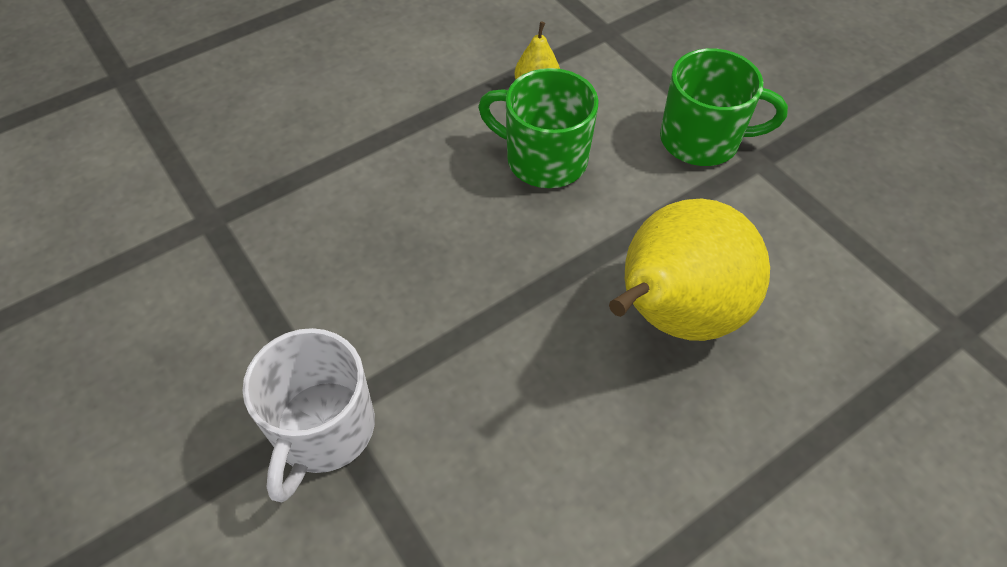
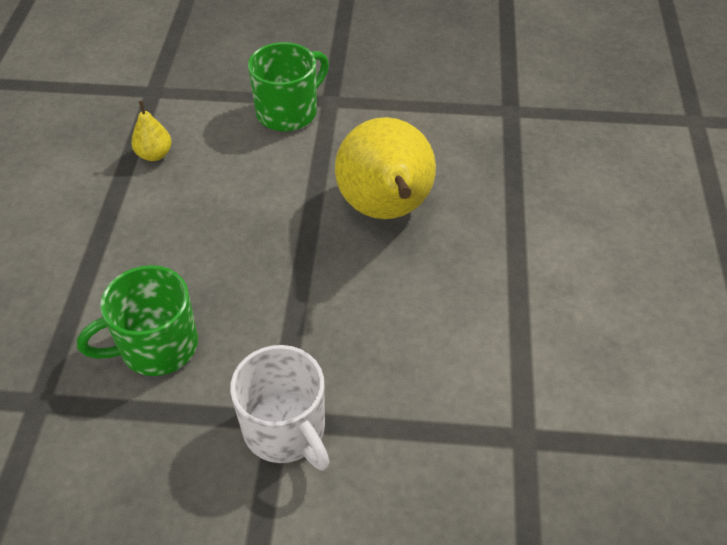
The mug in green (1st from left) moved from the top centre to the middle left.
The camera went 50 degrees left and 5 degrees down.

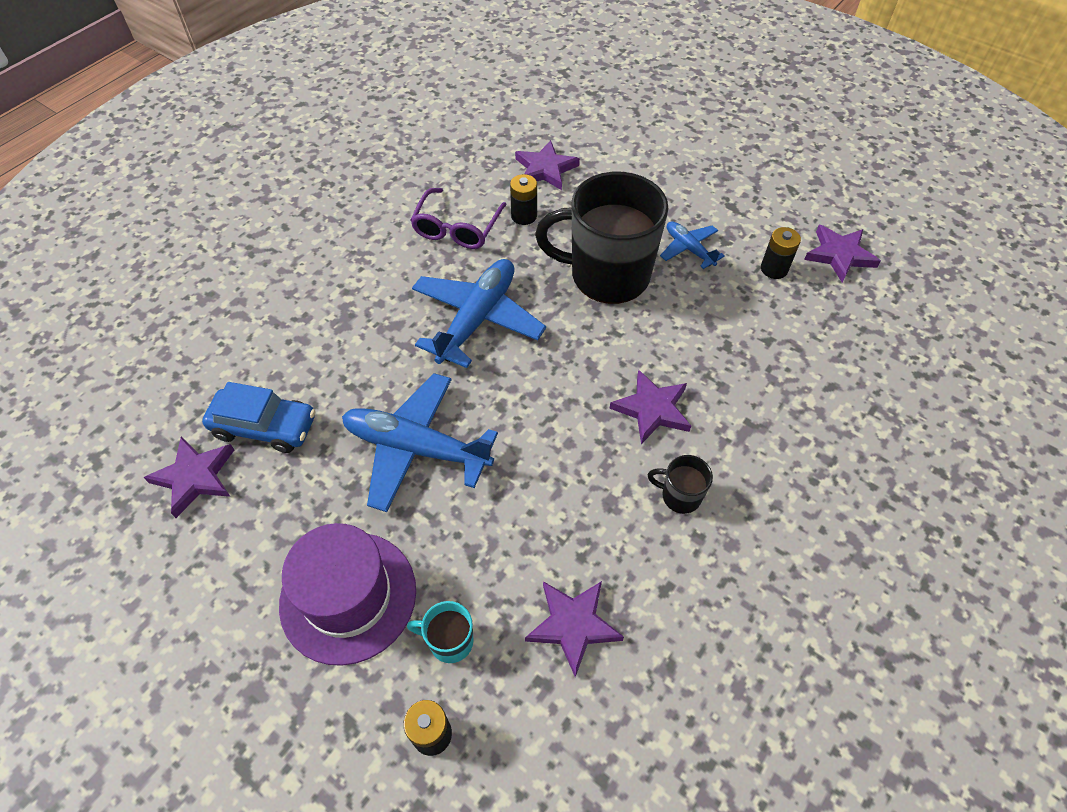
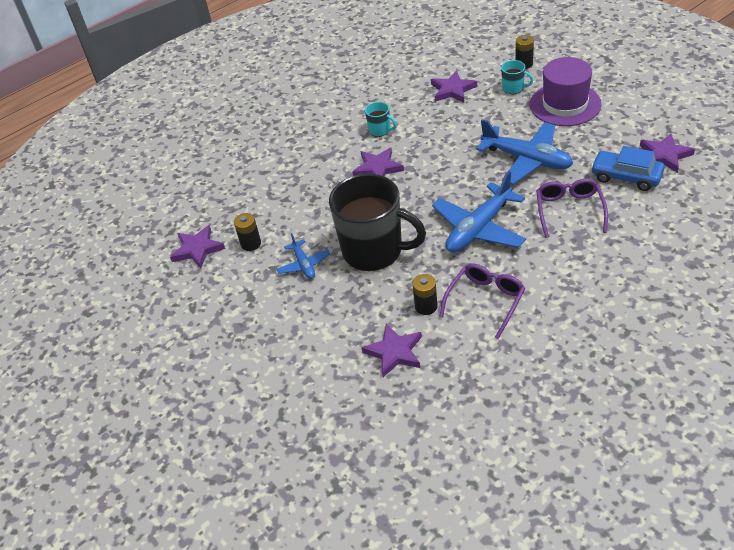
The mug in black (2nd from left) at the centre became the mug in turquoise (1st from left) at the top centre.
The glasses in purple (2nd from left) at the middle right appeared.
The camera went 160 degrees left and 10 degrees down.

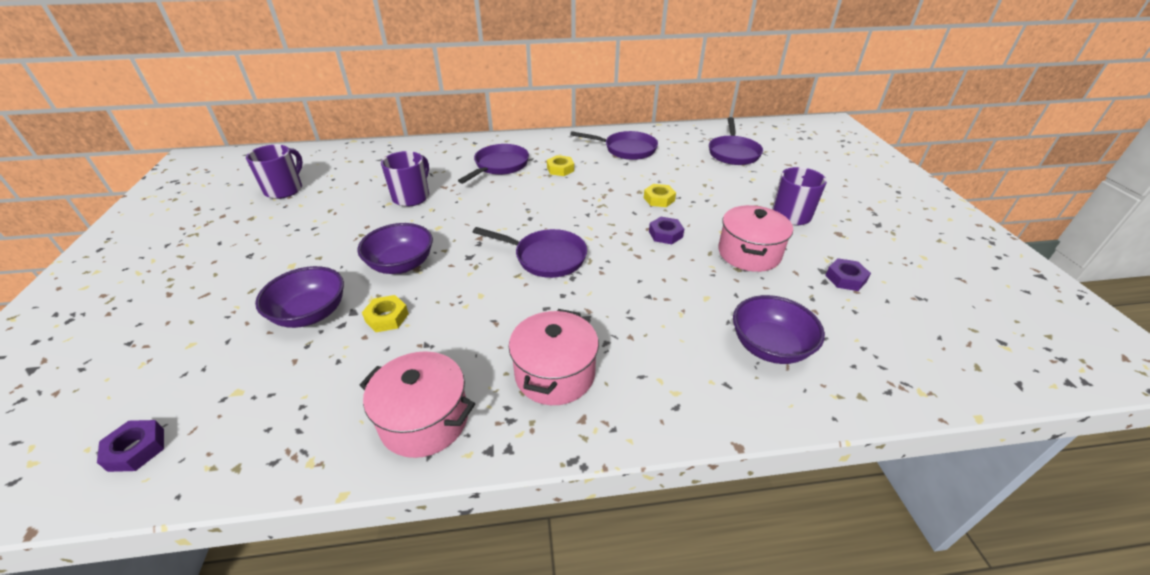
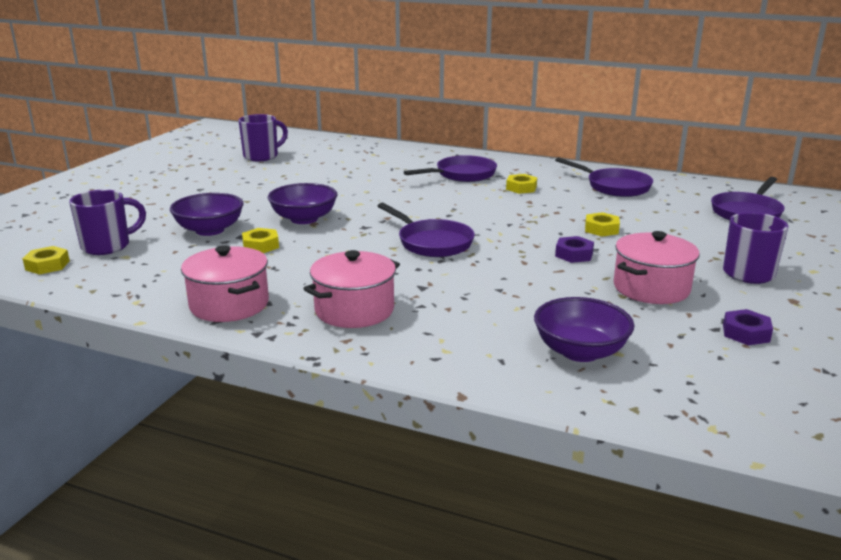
The nut in purple (1st from left) at the bottom left became the nut in yellow (1st from left) at the middle left.
The mug in purple (2nd from left in the first image) moved from the top centre to the middle left.
The camera went 30 degrees right and 15 degrees down.

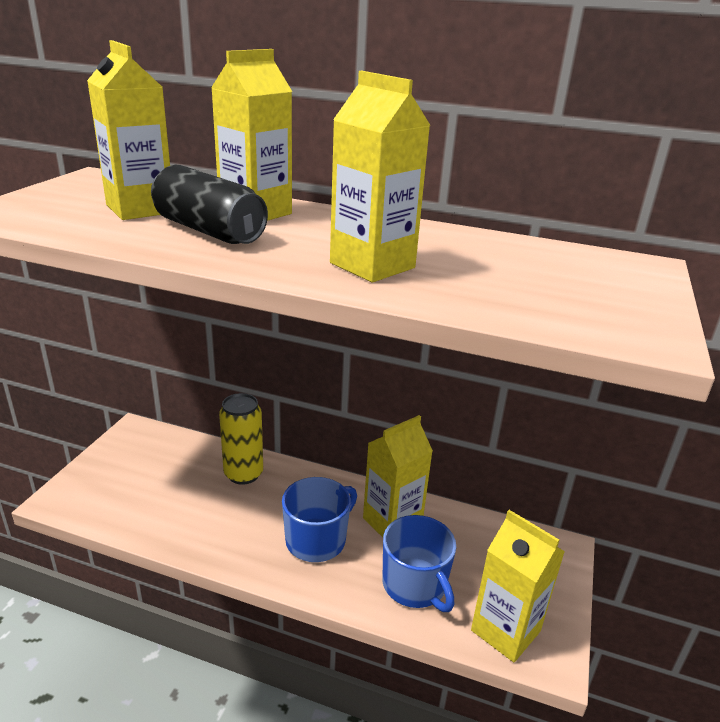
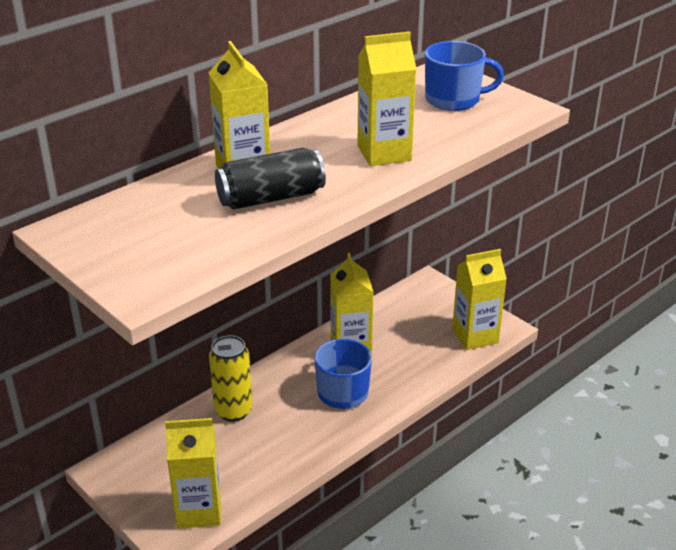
The carton in yellow (1st from left) moved from the top left to the bottom left.
The mug in blue (2nd from left) moved from the bottom centre to the top right.
The camera went 60 degrees left and 5 degrees up.

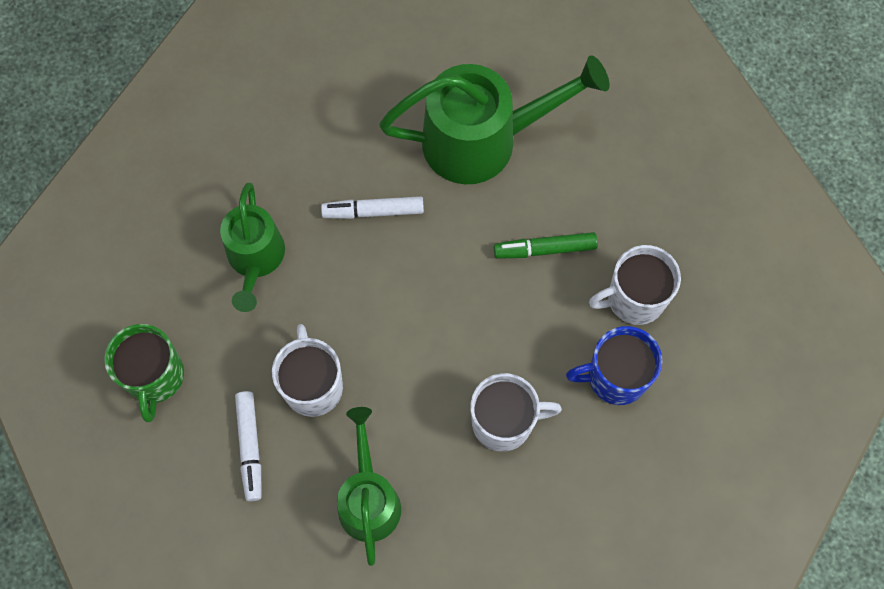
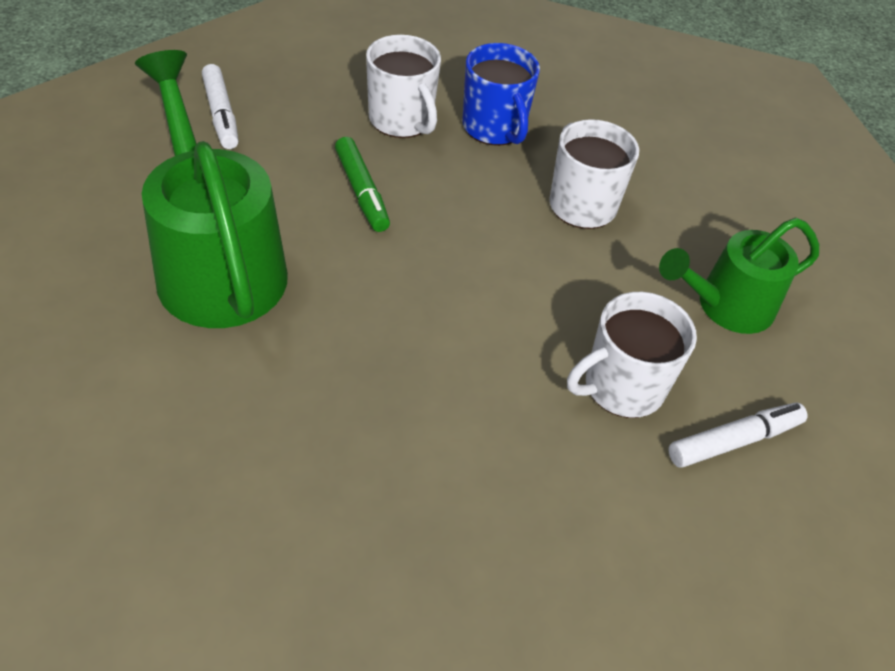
The marker in white (2nd from left in the first image) moved from the centre to the top left.
The mug in green at the middle left disappeared.
The watering can in green (1st from left) at the middle left disappeared.
The camera went 110 degrees left and 20 degrees down.

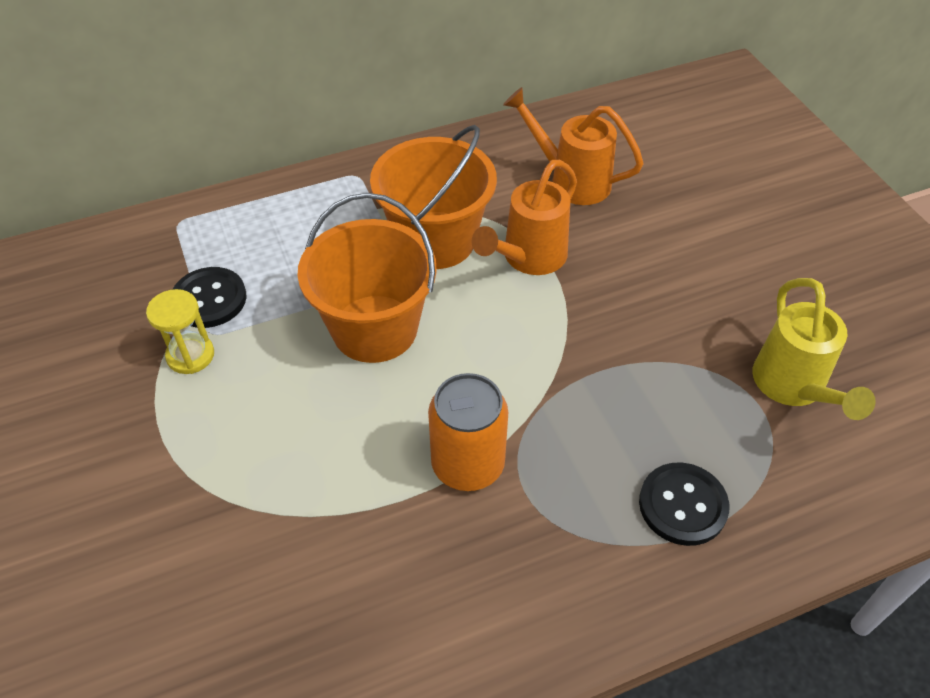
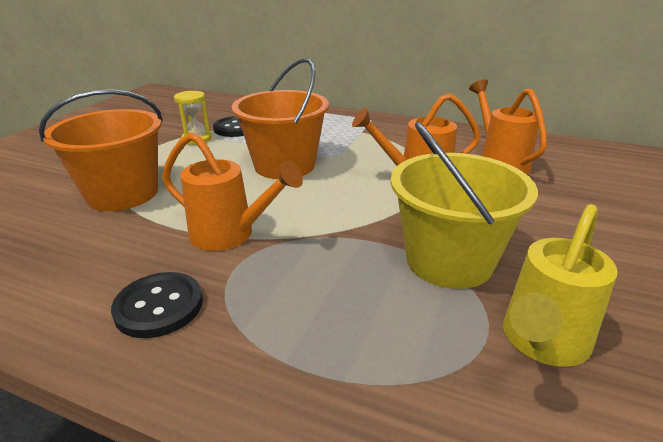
The bucket in orange (2nd from left in the first image) moved from the top centre to the middle left.
The button in black (2nd from left in the first image) moved from the bottom right to the bottom left.
The can in orange at the centre was replaced by the watering can in orange (1st from left) at the centre.
The bucket in yellow at the middle right appeared.
The camera went 45 degrees right and 20 degrees down.

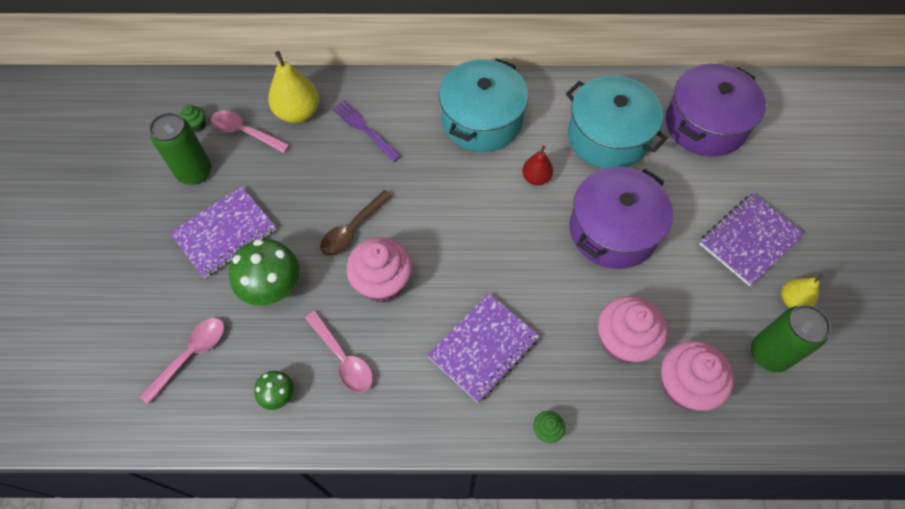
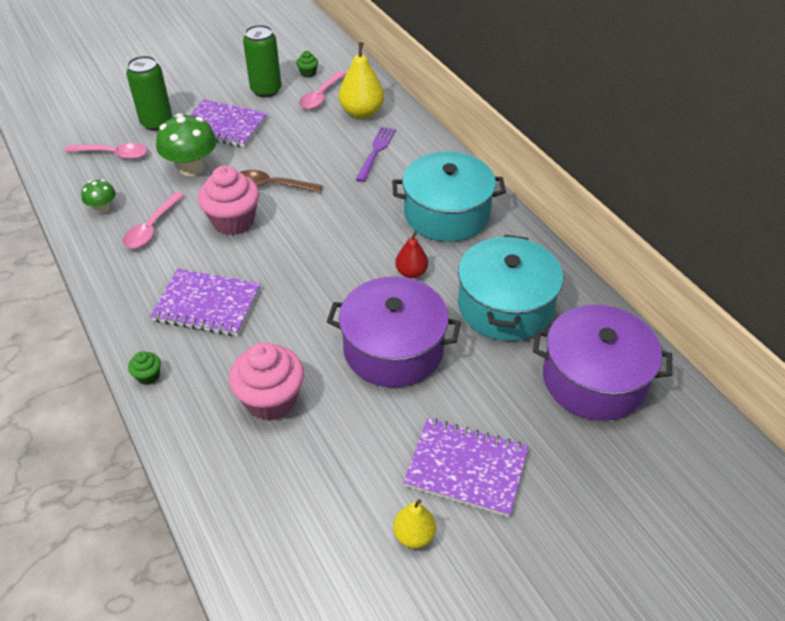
The can in green (2nd from left in the first image) moved from the middle right to the top left.
The spoon in pink (2nd from left in the first image) at the top left turned 150 degrees counterclockwise.
The cupcake in pink (3rd from left) at the bottom right disappeared.
The camera went 60 degrees right and 15 degrees down.

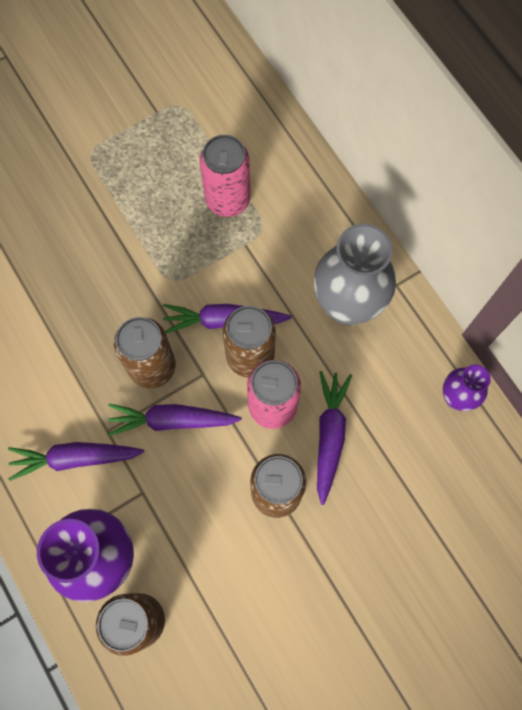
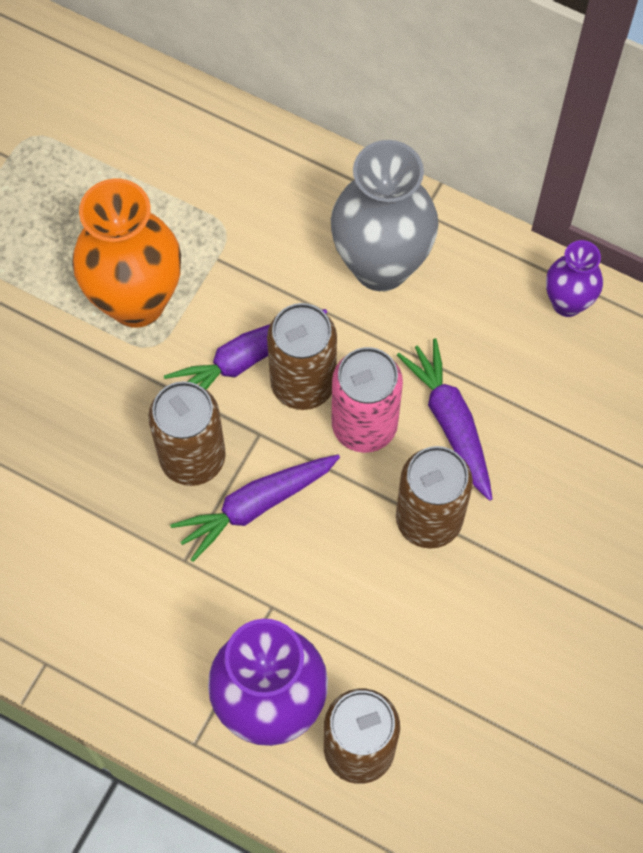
The vase in orange at the top left appeared.
The carrot in purple (1st from left) at the middle left disappeared.
The can in pink (1st from left) at the top centre disappeared.
The camera went 30 degrees left and 5 degrees down.

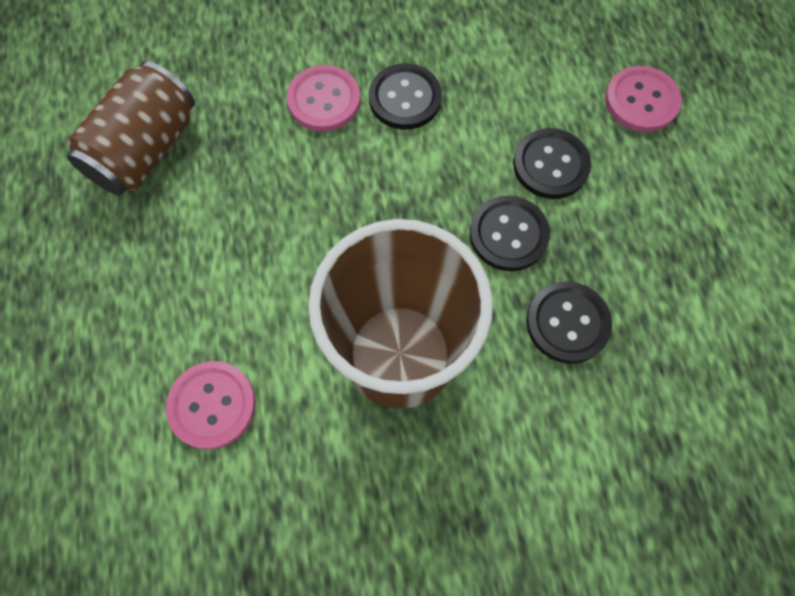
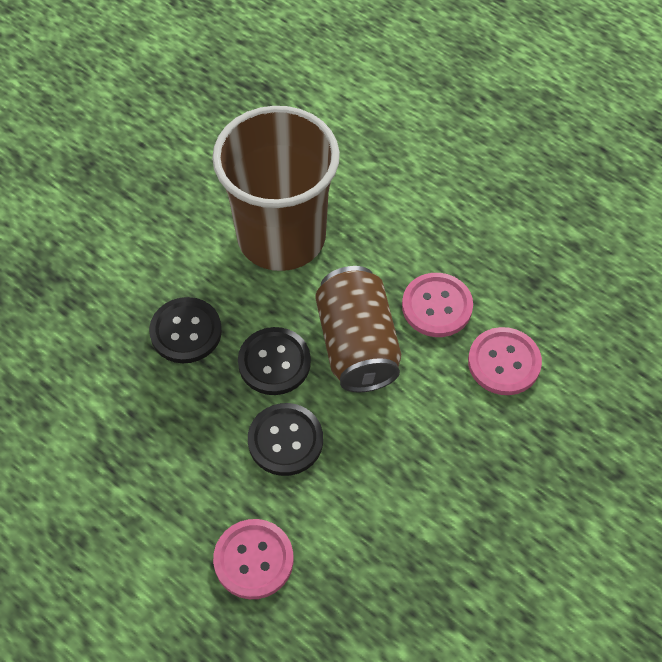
The can in brown moved from the top left to the centre.
The button in pink (1st from left in the first image) moved from the bottom left to the centre.
The button in black (1st from left) at the top centre disappeared.
The camera went 140 degrees right and 10 degrees down.

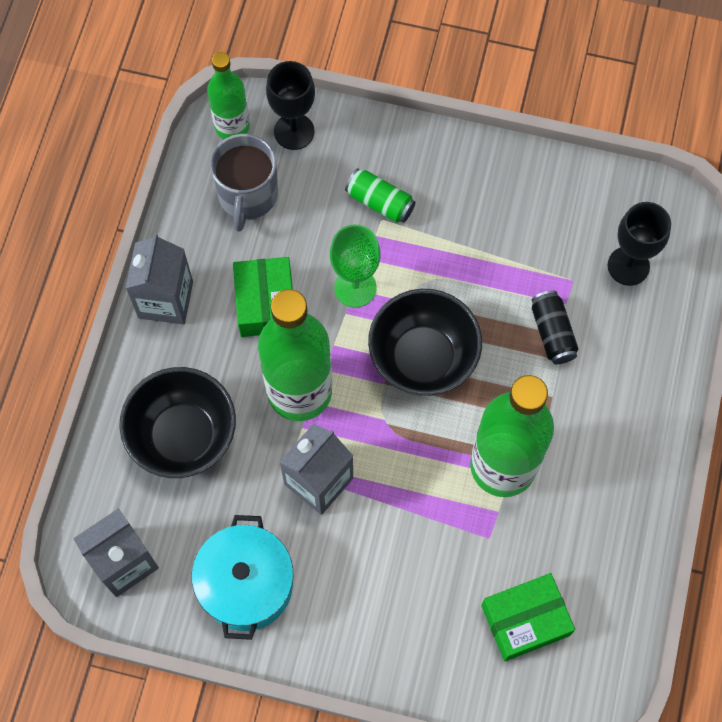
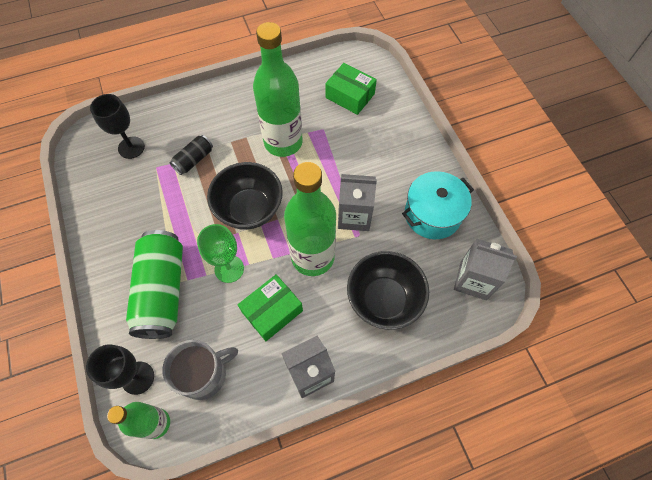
The can in green at the top centre changed to 2.03 times the size.
The camera went 125 degrees left and 5 degrees down.

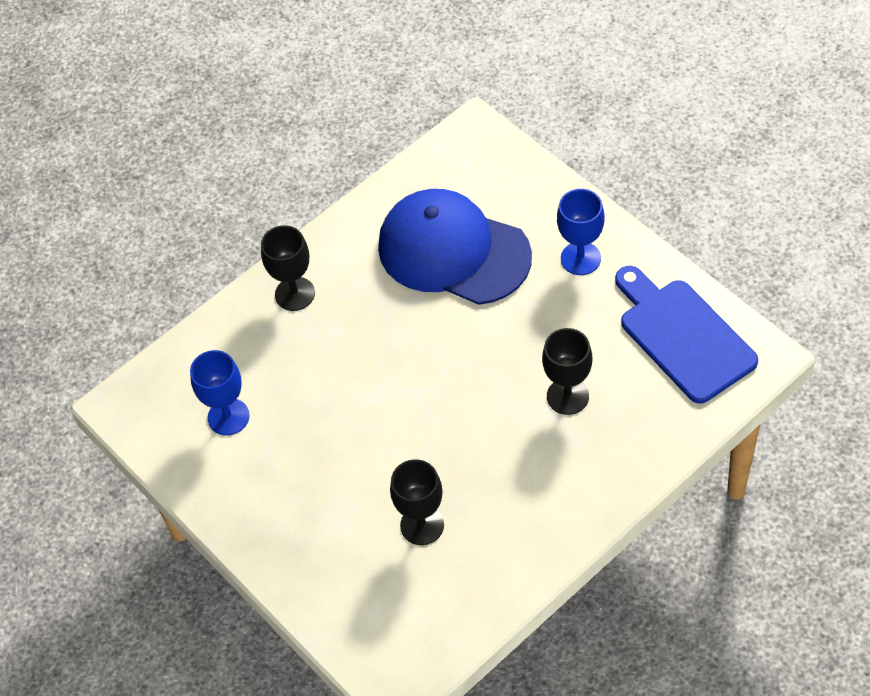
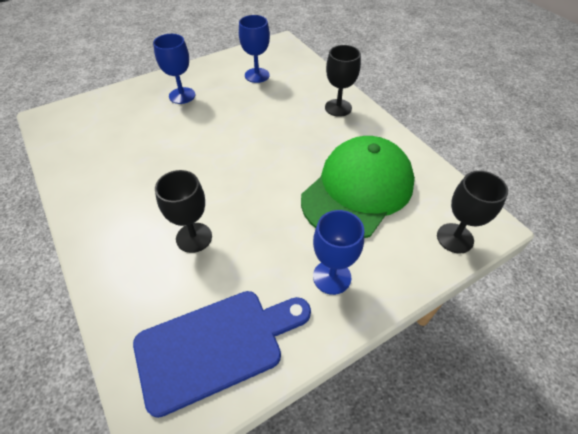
The goblet in blue (1st from left) at the top left appeared.
The cap in blue at the centre became the cap in green at the centre.
The goblet in black (2nd from left in the first image) moved from the bottom centre to the middle right.
The camera went 95 degrees right and 5 degrees down.

